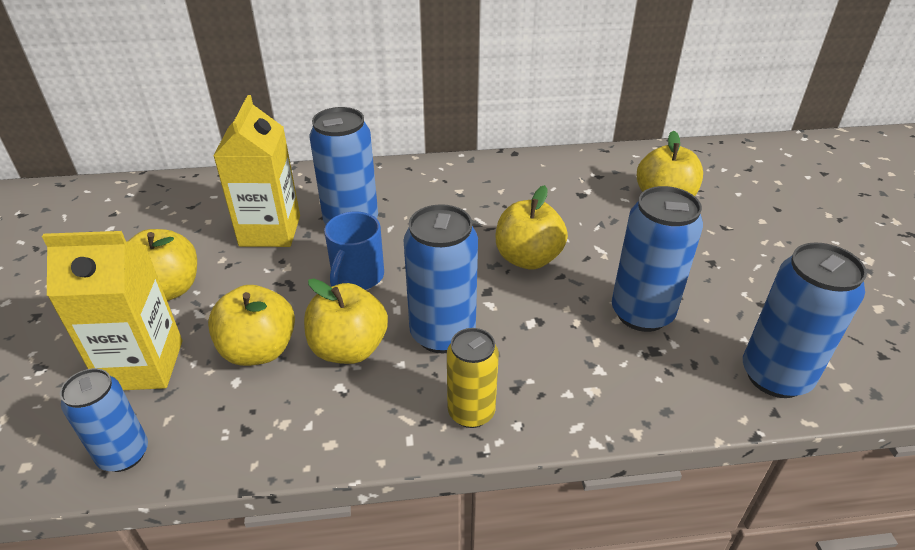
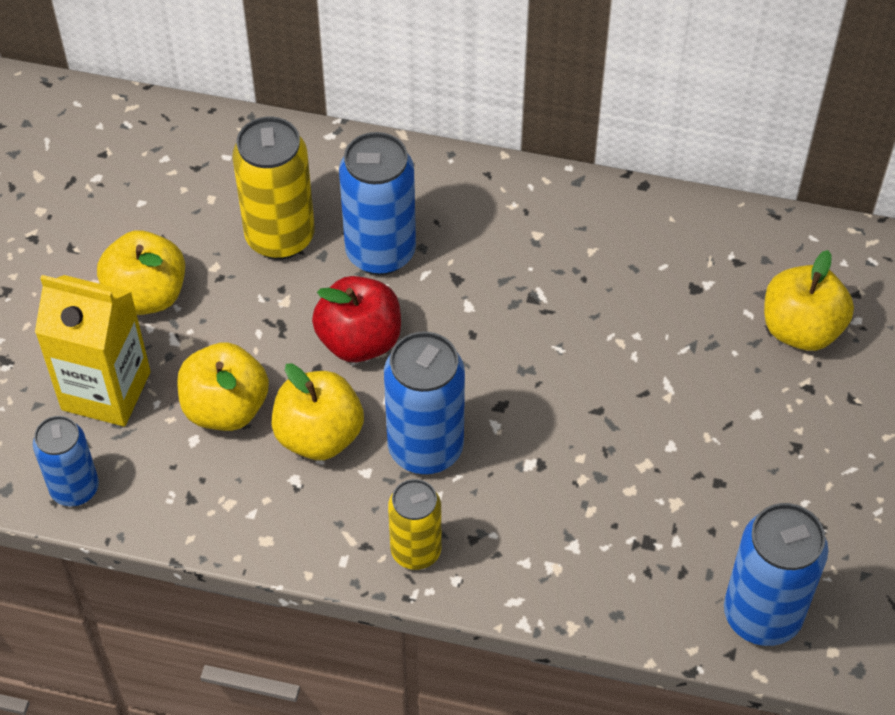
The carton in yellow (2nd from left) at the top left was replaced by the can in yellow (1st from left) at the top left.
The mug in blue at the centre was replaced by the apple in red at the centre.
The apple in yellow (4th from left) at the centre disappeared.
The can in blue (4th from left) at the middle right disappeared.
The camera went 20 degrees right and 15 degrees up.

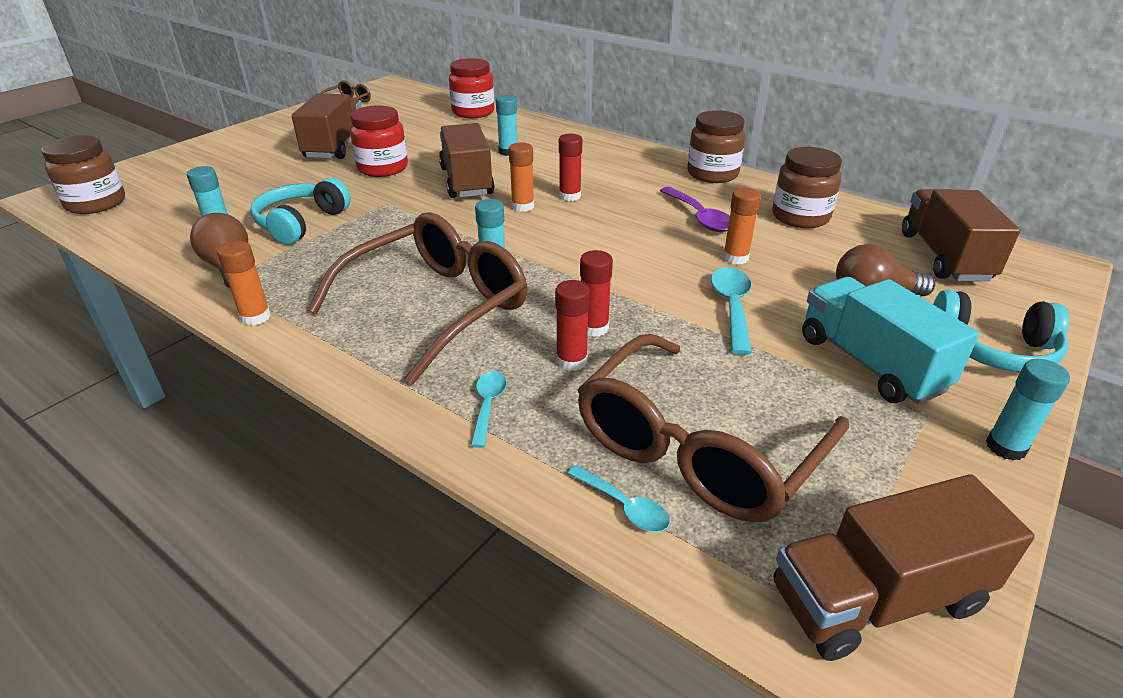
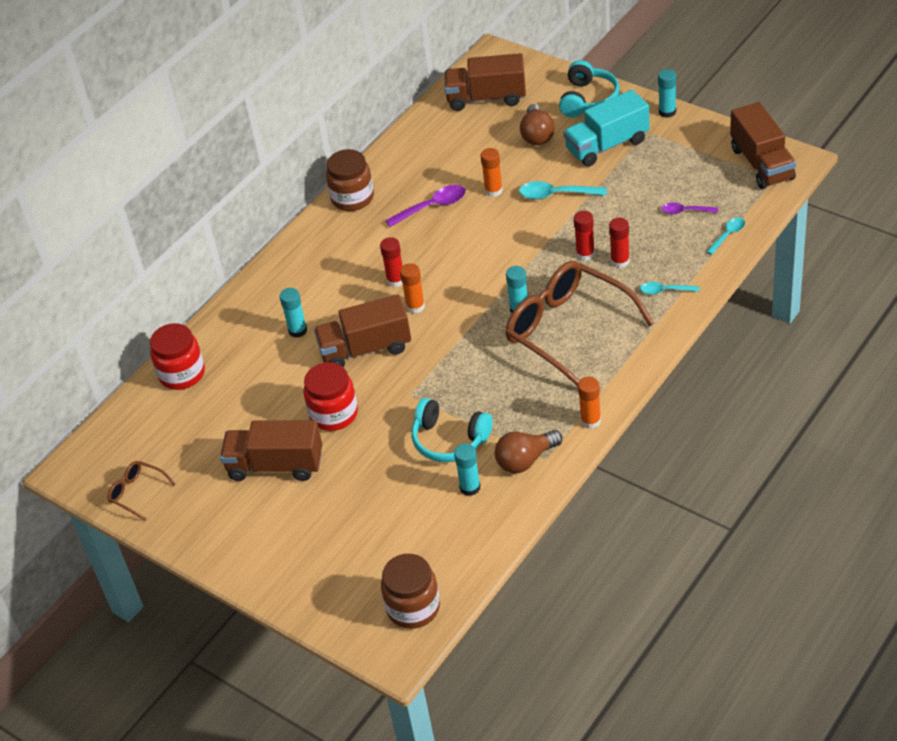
The glasses in brown (3rd from left) at the centre was replaced by the spoon in purple (2nd from left) at the top right.
The jar in brown (3rd from left) at the top right disappeared.
The camera went 85 degrees left and 10 degrees up.

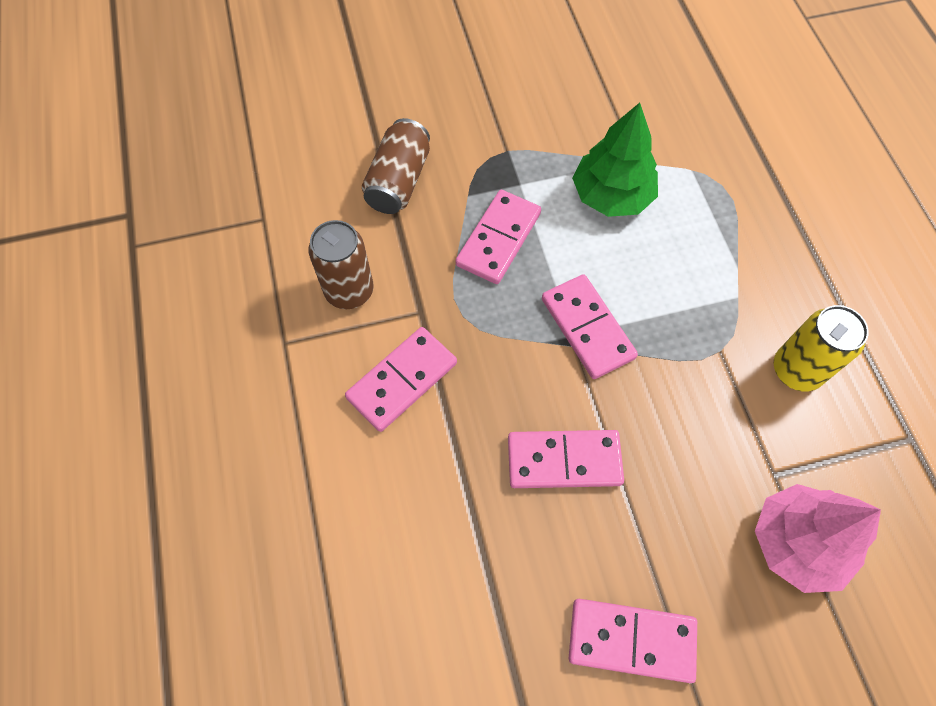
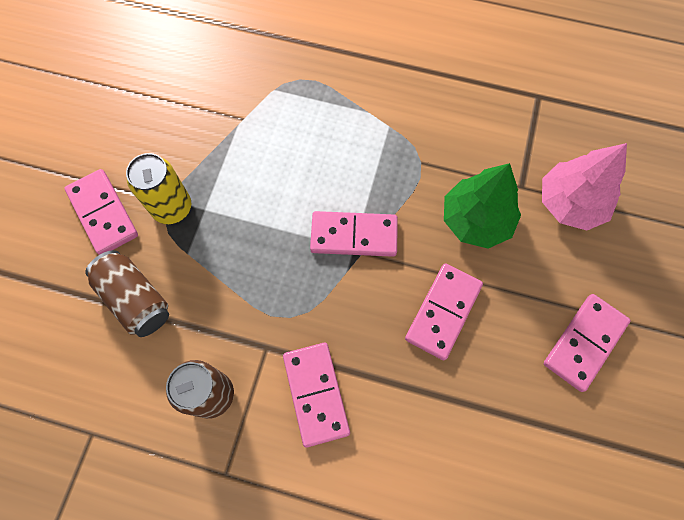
The domino in pink (2nd from left in the first image) moved from the centre to the middle left.
The can in yellow moved from the middle right to the middle left.
The tree in green moved from the top centre to the middle right.
The camera went 60 degrees left and 5 degrees up.

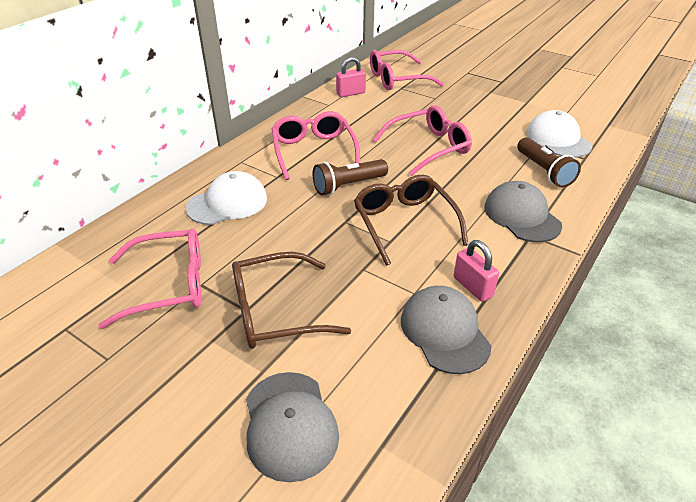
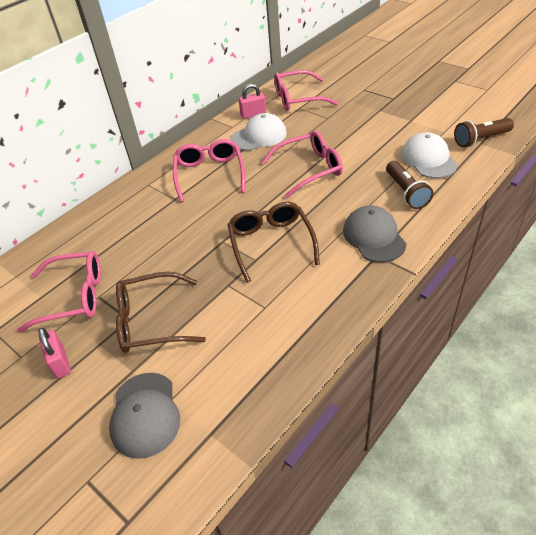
The padlock in pink (2nd from left in the first image) moved from the middle right to the middle left.
The cap in white (1st from left) moved from the middle left to the top centre.
The flashlight in brown (1st from left in the first image) moved from the centre to the top right.
The cap in grey (2nd from left) at the centre disappeared.
The camera went 10 degrees right and 5 degrees up.

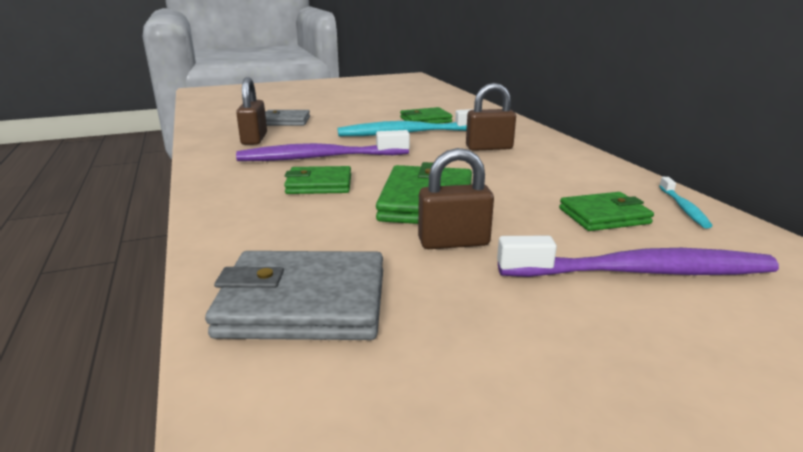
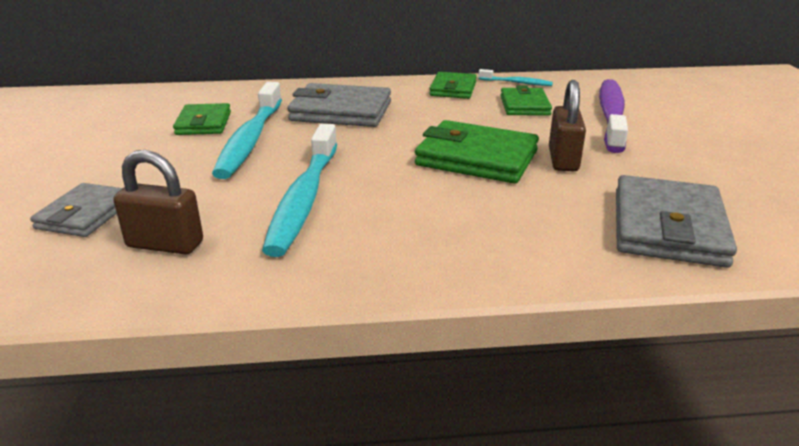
The toothbrush in purple (1st from left) at the top centre became the toothbrush in turquoise (2nd from left) at the centre.
The padlock in brown (3rd from left) at the top centre was replaced by the wallet in grey (2nd from left) at the top centre.
The wallet in green (1st from left in the first image) moved from the centre to the top centre.
The camera went 75 degrees left and 5 degrees up.

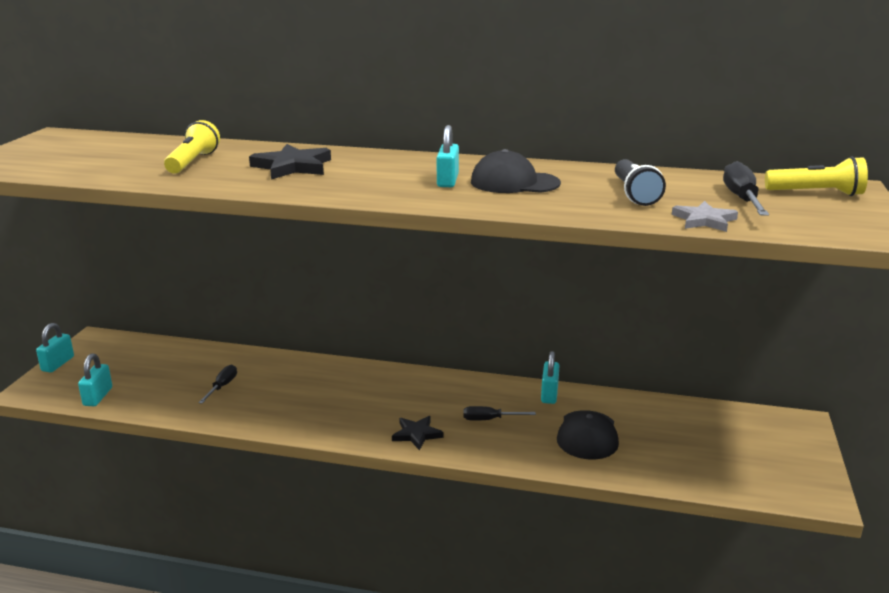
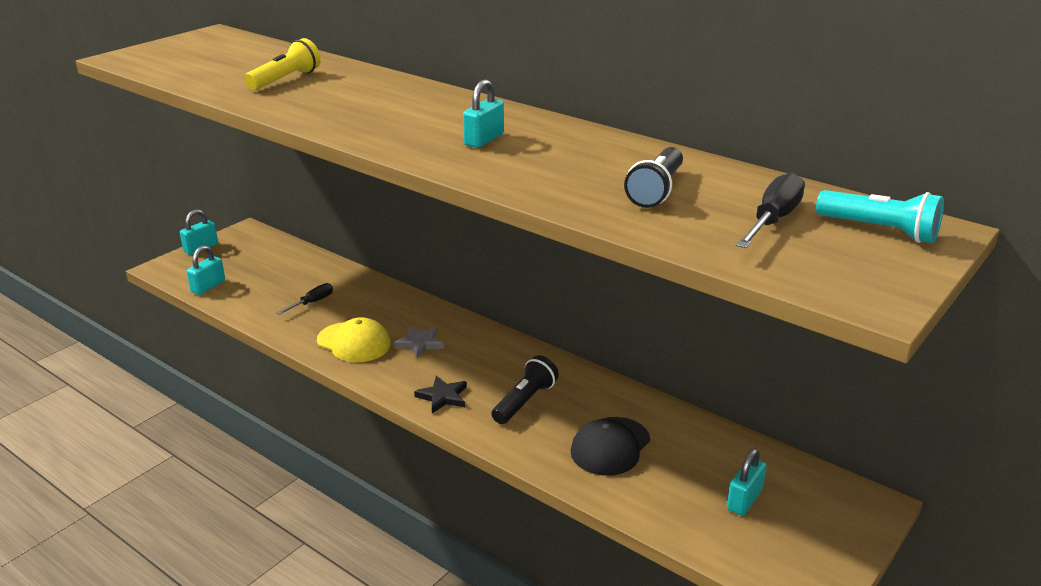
The cap in yellow at the centre appeared.
The star in grey moved from the middle right to the centre.
The screwdriver in black (2nd from left) at the bottom centre was replaced by the flashlight in black (1st from left) at the centre.
The padlock in turquoise (4th from left) moved from the centre to the bottom right.
The flashlight in yellow (2nd from left) at the top right became the flashlight in turquoise at the middle right.
The star in black (1st from left) at the top left disappeared.
The cap in black (1st from left) at the top centre disappeared.
The camera went 25 degrees right and 5 degrees up.

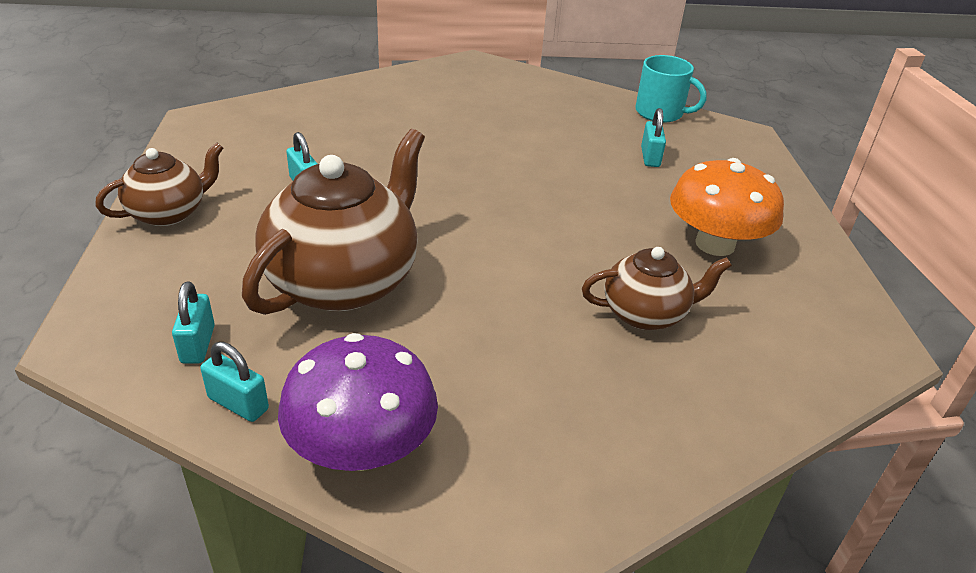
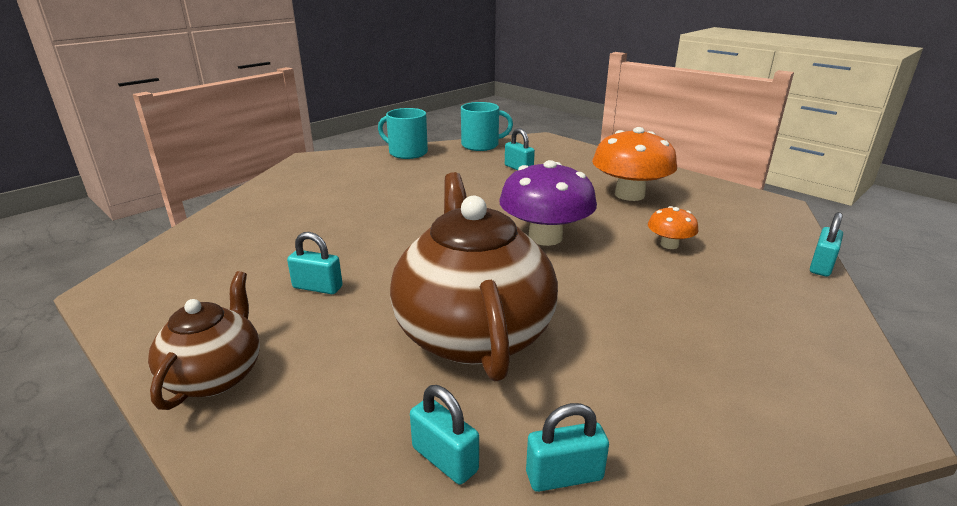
The mug in turquoise (1st from left) at the top centre appeared.
The mushroom in purple moved from the bottom centre to the centre.
The teapot in brown (3rd from left) at the middle right was replaced by the mushroom in orange (2nd from left) at the middle right.
The padlock in turquoise (5th from left) at the middle right appeared.
The camera went 40 degrees left and 10 degrees down.

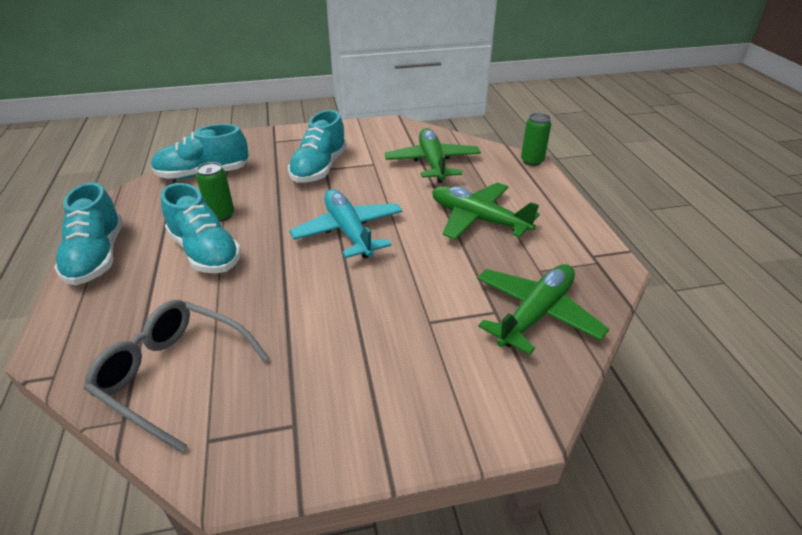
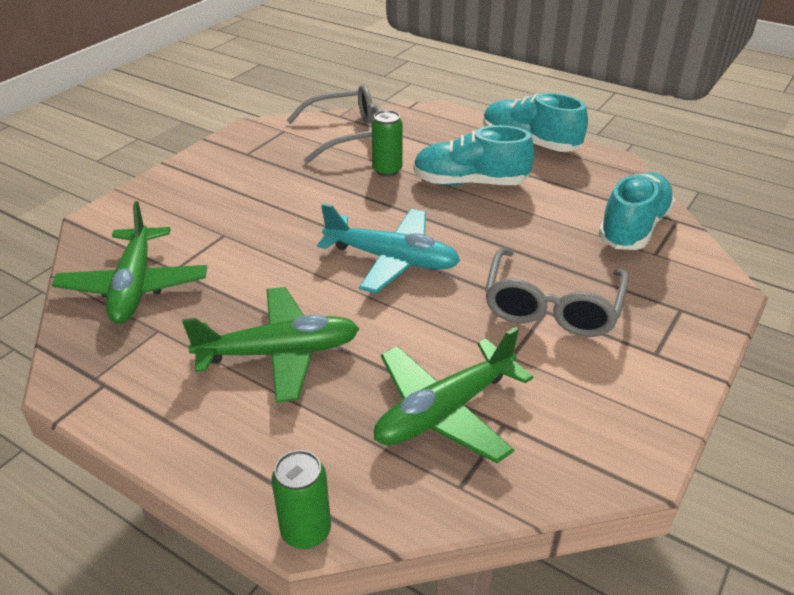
The can in green (1st from left in the first image) moved from the middle left to the top centre.
The plane in green (1st from left in the first image) at the top centre turned 105 degrees clockwise.
The shoe in turquoise (4th from left) at the top centre was replaced by the glasses in grey (2nd from left) at the middle right.
The camera went 135 degrees right and 0 degrees up.

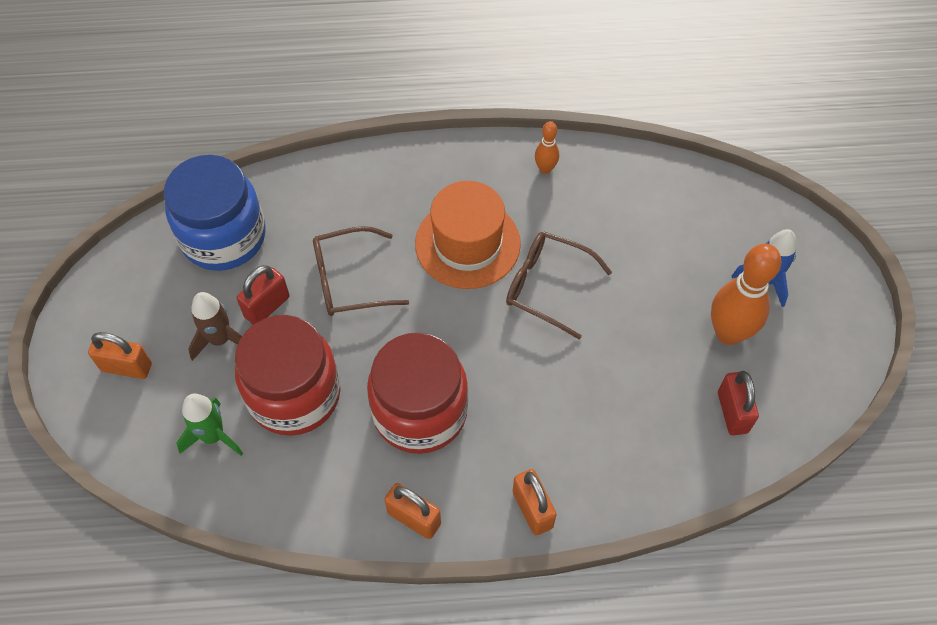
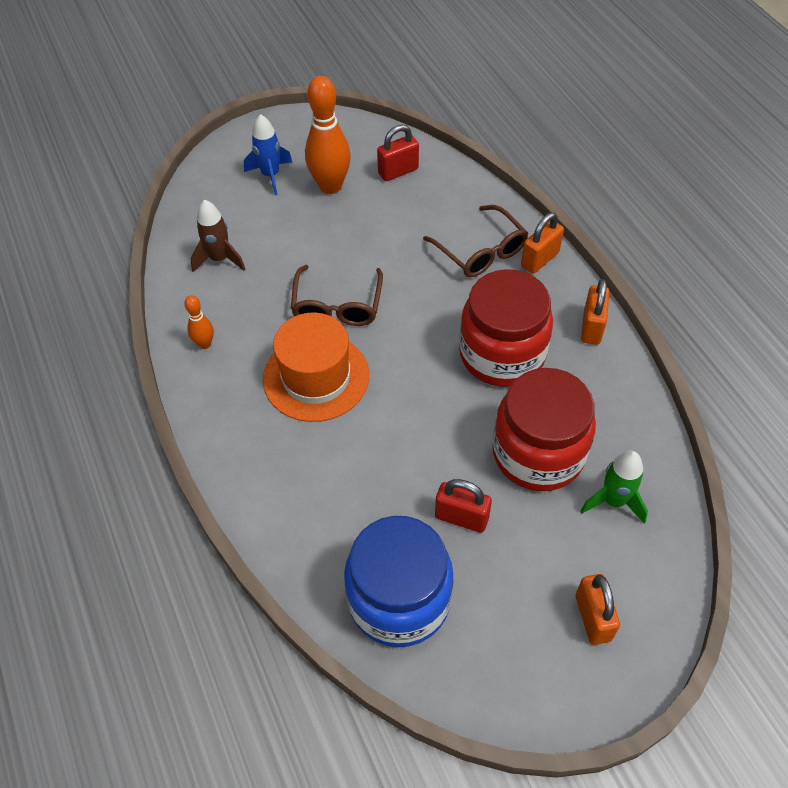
The rocket in brown moved from the middle left to the top left.
The glasses in brown (1st from left in the first image) moved from the centre to the top centre.
The camera went 110 degrees left and 5 degrees down.

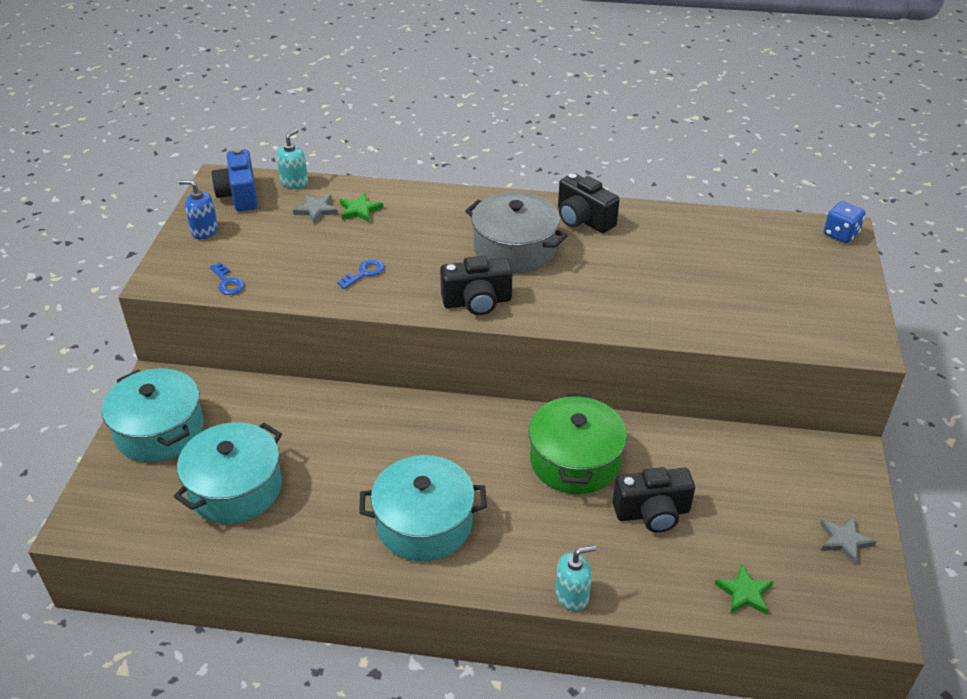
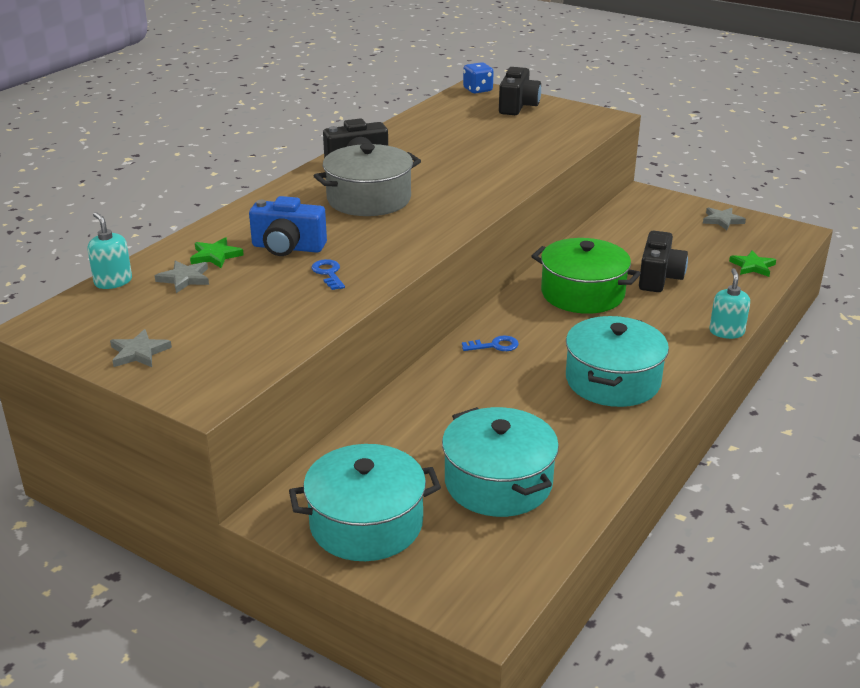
The soap dispenser in blue at the top left was replaced by the star in grey (1st from left) at the middle left.
The camera in blue moved from the top left to the top centre.
The key in blue (1st from left in the first image) moved from the middle left to the centre.
The camera in black (1st from left in the first image) moved from the centre to the top centre.
The camera went 65 degrees left and 10 degrees down.

